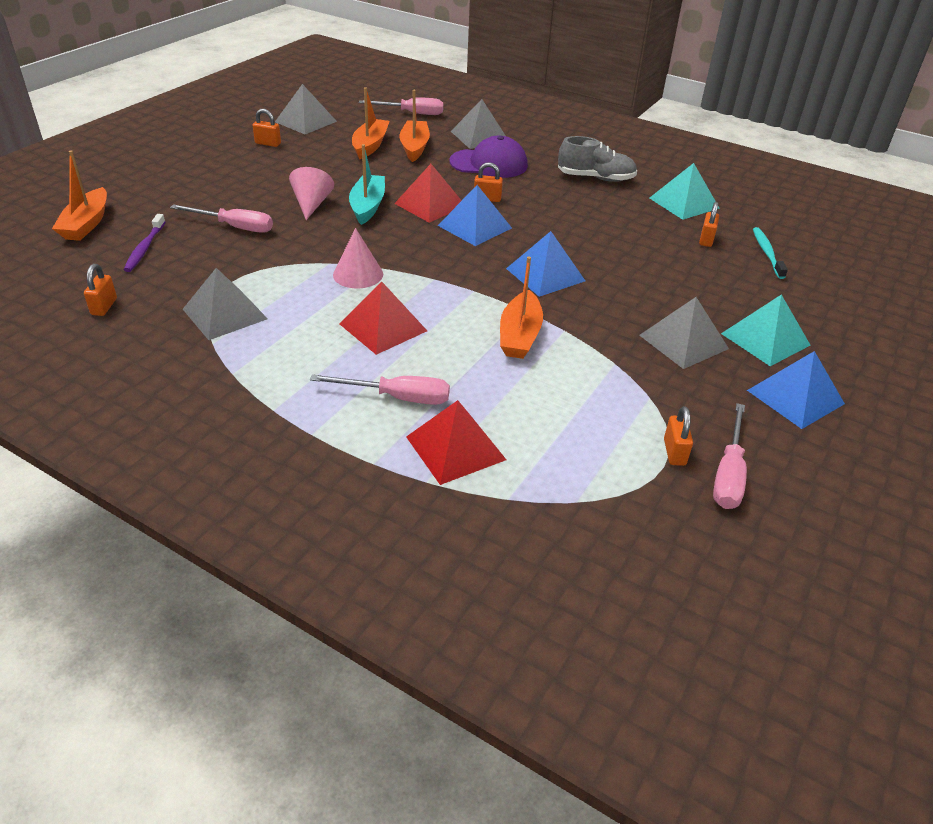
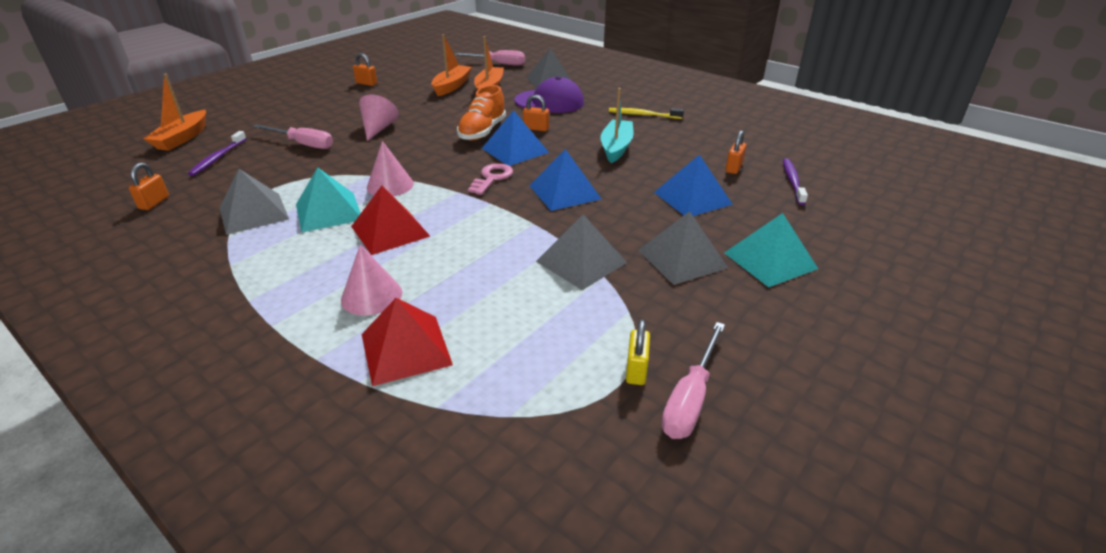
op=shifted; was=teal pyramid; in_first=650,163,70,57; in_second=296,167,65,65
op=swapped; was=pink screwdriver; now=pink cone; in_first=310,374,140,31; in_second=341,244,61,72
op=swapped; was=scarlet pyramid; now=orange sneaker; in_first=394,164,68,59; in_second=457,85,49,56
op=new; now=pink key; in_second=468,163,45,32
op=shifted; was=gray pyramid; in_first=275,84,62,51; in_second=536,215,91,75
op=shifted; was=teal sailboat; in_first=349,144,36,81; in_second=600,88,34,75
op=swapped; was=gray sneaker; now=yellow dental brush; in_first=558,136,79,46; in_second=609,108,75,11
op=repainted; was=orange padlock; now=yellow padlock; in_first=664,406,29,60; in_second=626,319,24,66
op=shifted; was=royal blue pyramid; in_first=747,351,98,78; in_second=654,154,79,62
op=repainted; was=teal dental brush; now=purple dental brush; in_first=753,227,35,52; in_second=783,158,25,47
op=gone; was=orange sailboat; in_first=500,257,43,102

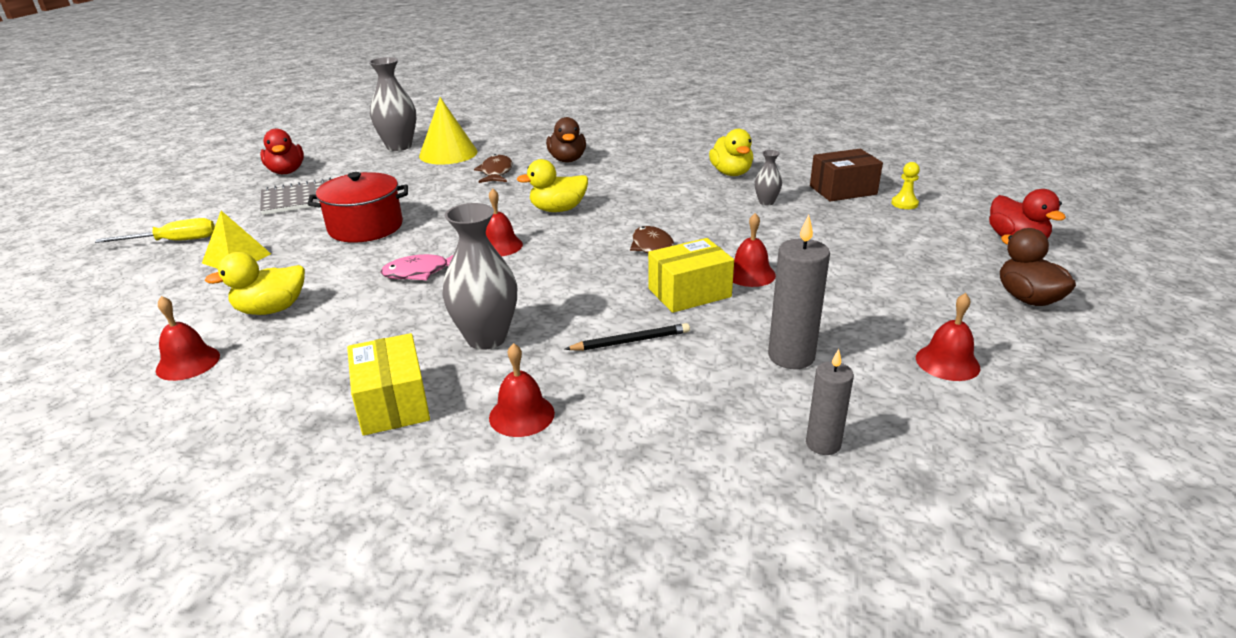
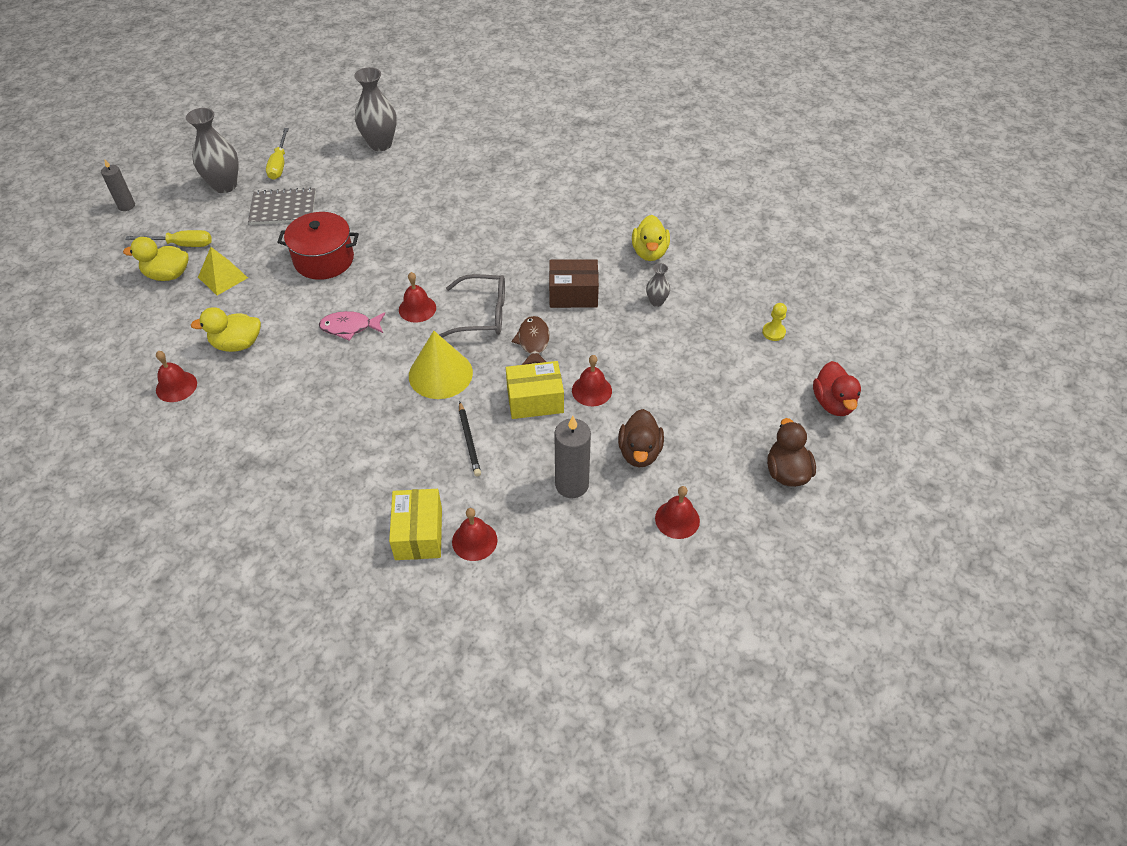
op=shifted; was=gray wax candle; in_first=806,349,48,106; in_second=101,159,34,52
op=shifted; was=yellow duck; in_first=517,159,71,53; in_second=123,237,66,44
op=shifted; was=gray flower vase; in_first=442,203,75,147; in_second=186,108,53,85
op=swapped; was=scarlet duck; now=yellow screwdriver; in_first=260,129,44,45; in_second=266,128,23,52
op=shifted; was=yellow box; in_first=347,333,83,103; in_second=389,489,53,71
op=shifted; was=yellow cone; in_first=419,97,59,67; in_second=409,331,64,68
op=new; now=gray spectacles; in_second=439,274,66,64
op=shifted; was=scarlet hand bell; in_first=489,343,66,94; in_second=452,508,46,53
op=rotated; was=ebony pencil; in_first=565,323,125,28; in_second=459,401,22,75; clockwise=75
op=shifted; was=dark brown box; in_first=810,149,73,53; in_second=549,259,50,49
op=shifted; was=dark brown duck; in_first=546,117,40,45; in_second=618,409,46,58
op=gone; was=dark brown toy fish; in_first=474,154,38,29

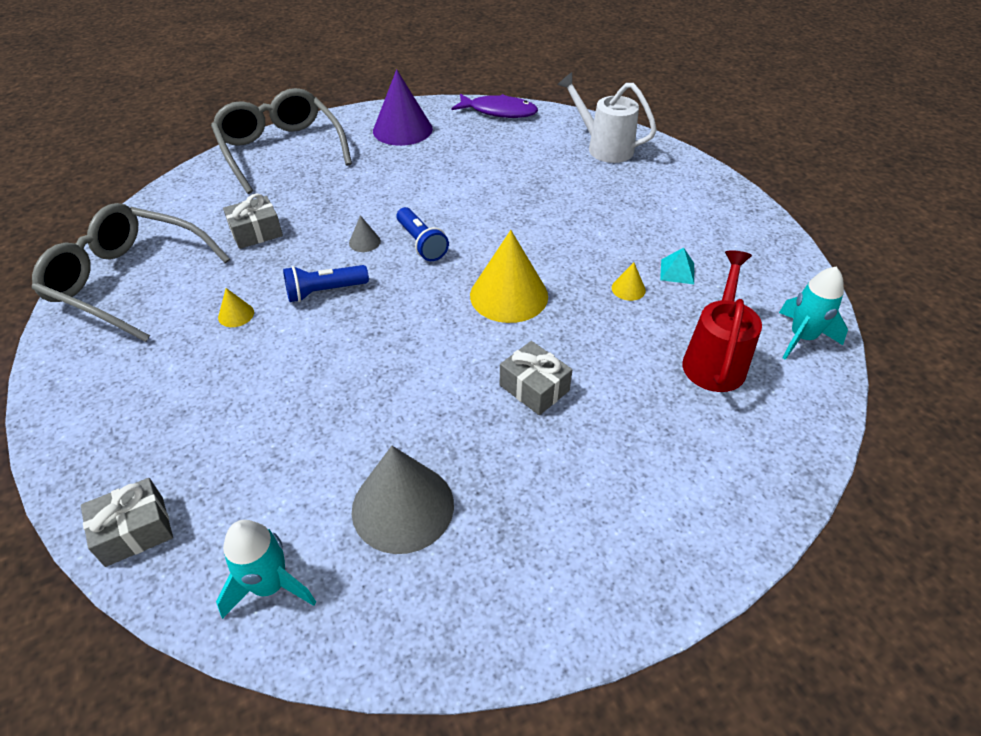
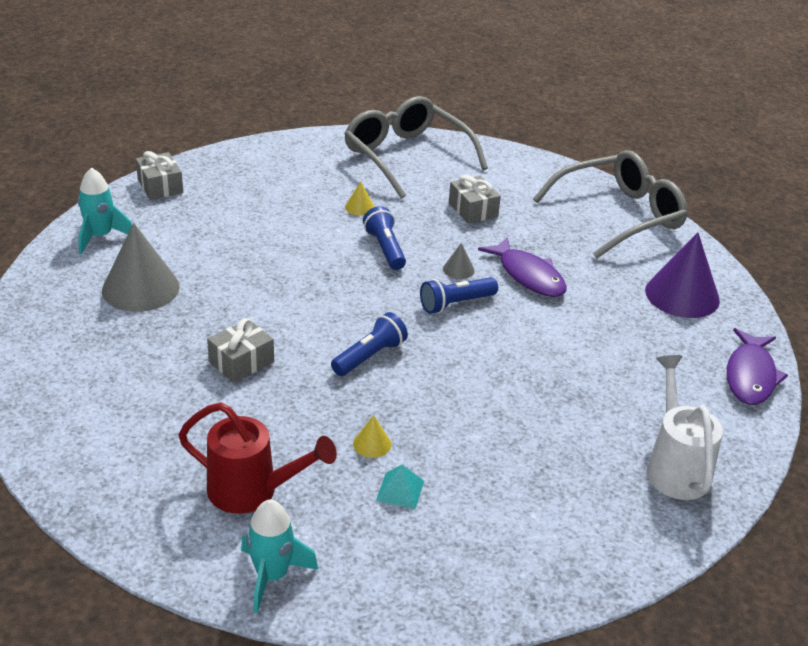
op=swapped; was=yellow cone; now=royal blue flashlight; in_first=470,230,78,93; in_second=331,312,77,64
op=rotated; was=gray spectacles; in_first=32,203,198,139; in_second=344,96,144,103; clockwise=-60
op=new; now=purple toy fish; in_second=478,237,89,60
op=rotated; was=pure white sprinkling can; in_first=557,72,100,91; in_second=646,355,77,145; clockwise=-45

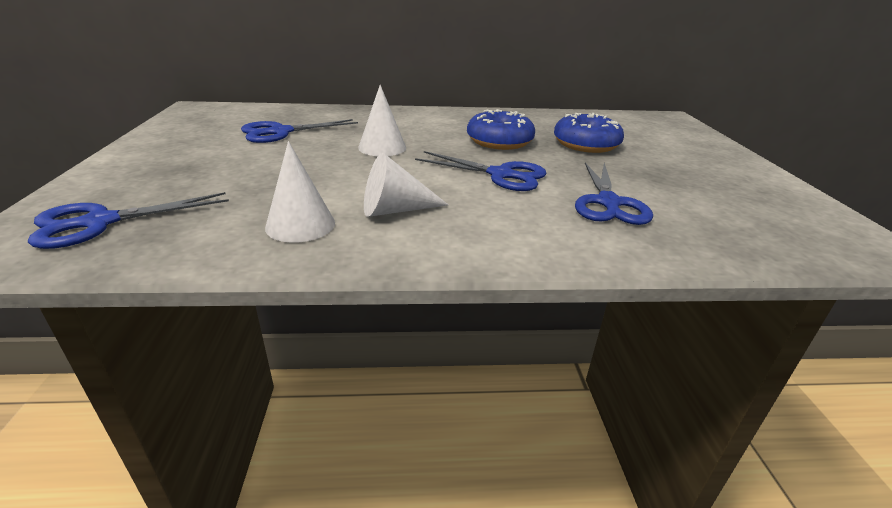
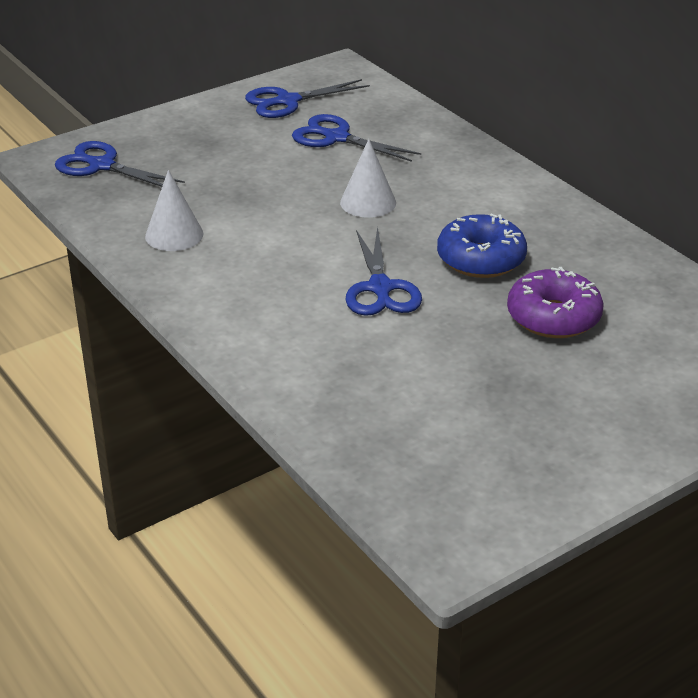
op=shifted; was=royal blue shears; in_first=575,163,78,62; in_second=245,79,125,39
op=repainted; was=royal blue doughnut; now=purple doughnut; in_first=554,113,70,40; in_second=507,267,97,71
op=gone; was=pure white cone; in_first=364,153,84,64

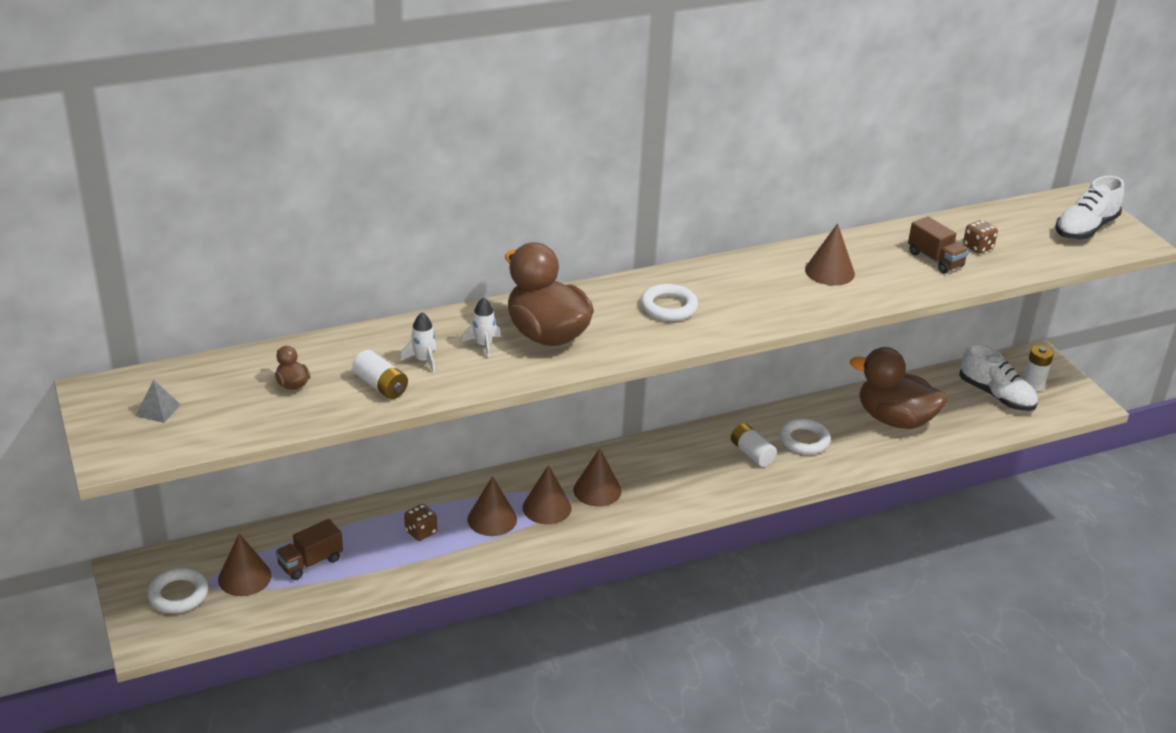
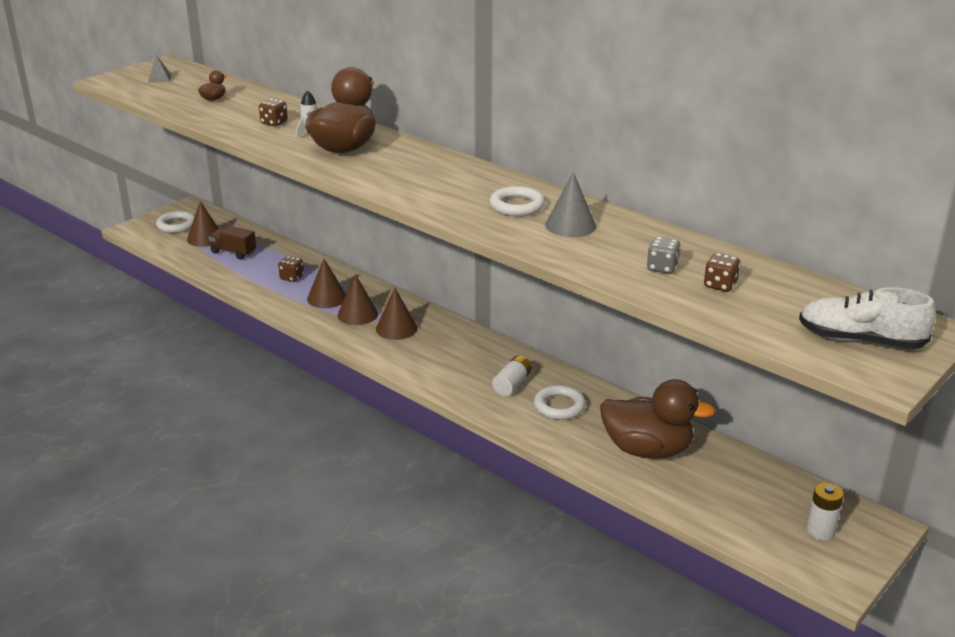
op=swapped; was=pure white spaceship; now=dark brown game die; in_first=401,312,36,61; in_second=259,99,29,27
op=shifted; was=pure white ring; in_first=641,284,57,37; in_second=490,186,55,30
op=repainted; was=dark brown cone; now=gray cone; in_first=805,223,50,63; in_second=545,172,51,65
op=rotated; was=dark brown duck; in_first=850,347,97,82; in_second=600,379,116,80; clockwise=105
op=swapped; was=dark brown toy truck; now=gray game die; in_first=908,216,61,58; in_second=647,237,34,37
op=gone; was=pure white power cell; in_first=352,350,56,49
op=gone; was=pure white sneaker; in_first=959,344,79,67

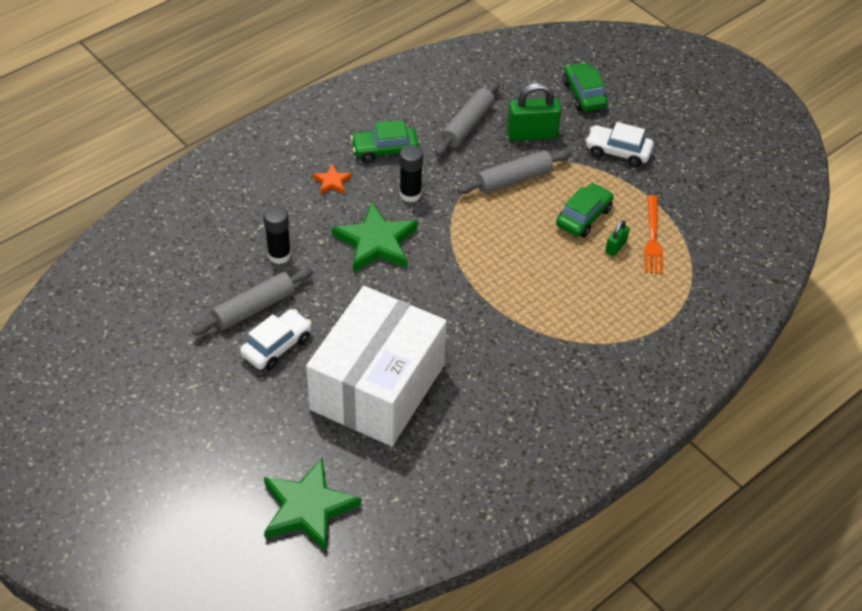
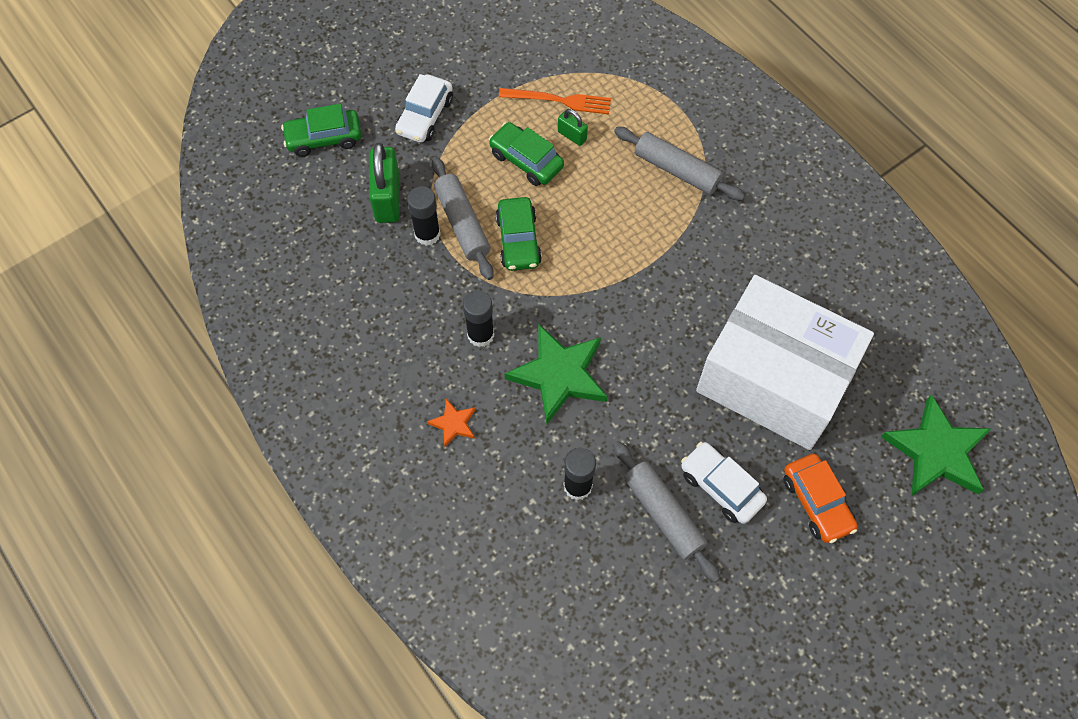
op=new; now=ebony glue stick; in_second=407,186,33,60
op=shifted; was=green automobile; in_first=351,120,68,43; in_second=495,197,47,74
op=shifted; was=gray rolling pin; in_first=435,81,65,75; in_second=614,127,131,73
op=new; now=orange automobile; in_second=783,454,74,89

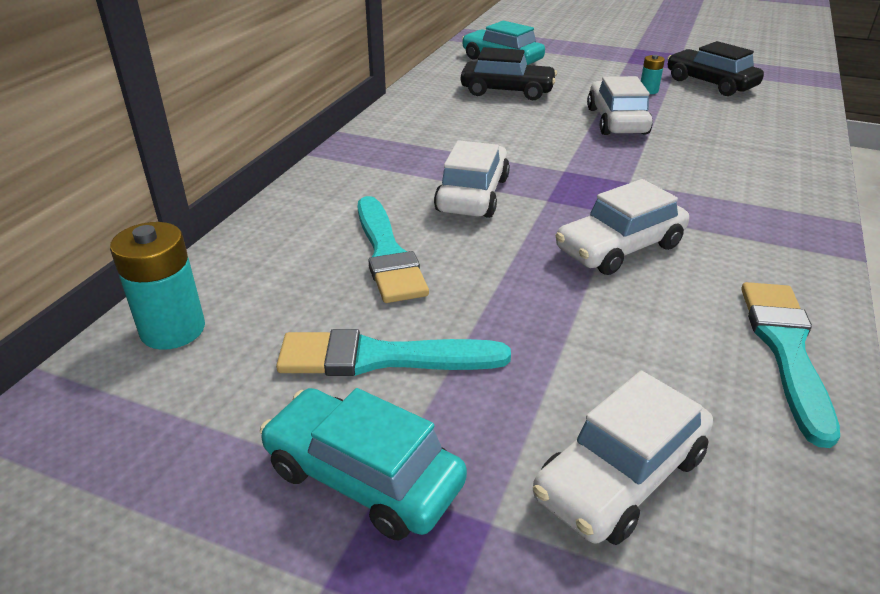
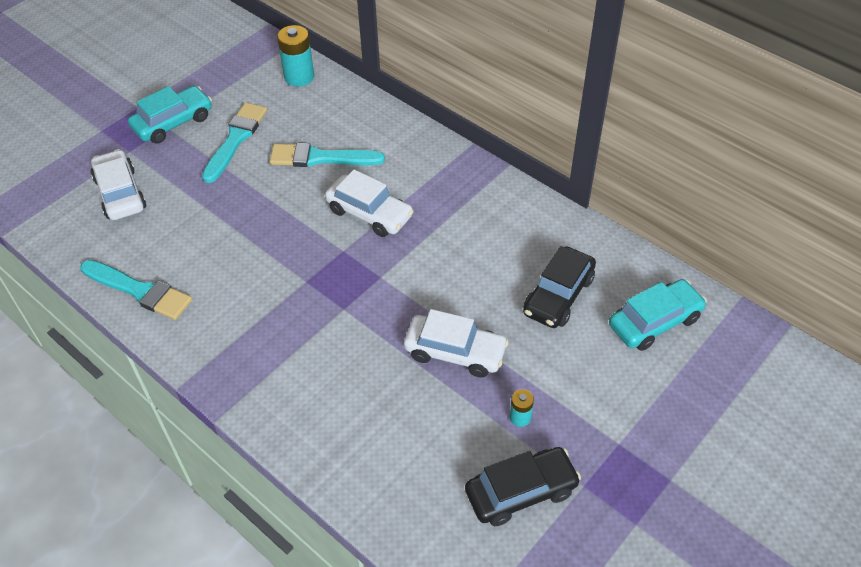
op=gone; was=pure white automobile; in_first=555,179,134,96

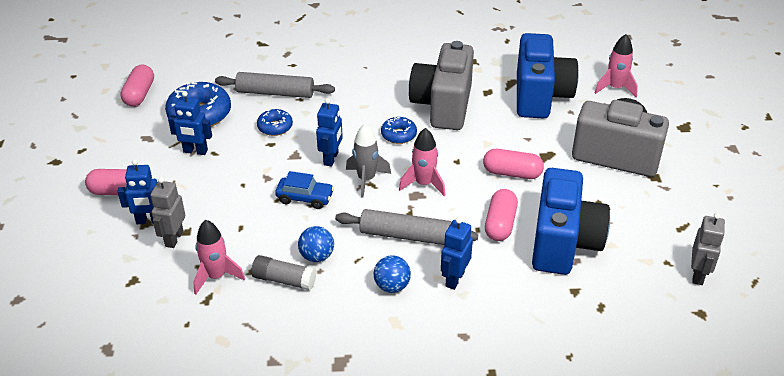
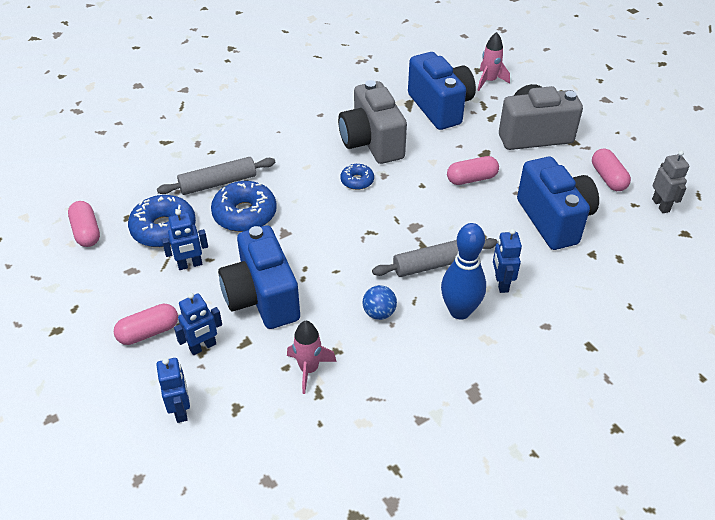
op=shifted; was=royal blue robot; in_first=316,98,27,69; in_second=156,358,34,65
op=scaled; was=royal blue doughnut; in_first=257,109,36,27; in_second=211,181,66,51; ratio=1.83
op=new; now=royal blue photo camera; in_second=218,225,82,104
op=swapped; was=royal blue ball; now=royal blue bowling pin; in_first=374,255,37,38; in_second=441,223,45,97
op=shifted; was=pink pill; in_first=485,189,33,52; in_second=592,148,39,43
op=gone; was=gray robot; in_first=150,177,35,71
op=gone; was=gray glue stick; in_first=251,255,65,35
op=gone; was=royal blue automobile; in_first=275,171,59,38
op=gone; was=gray spaceship; in_first=346,124,45,74
op=gone; was=pink spaceship; in_first=399,128,46,68

